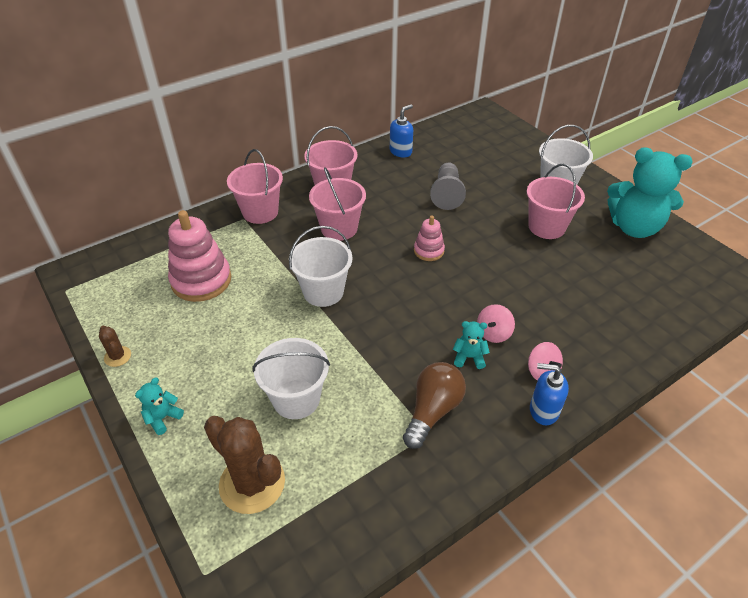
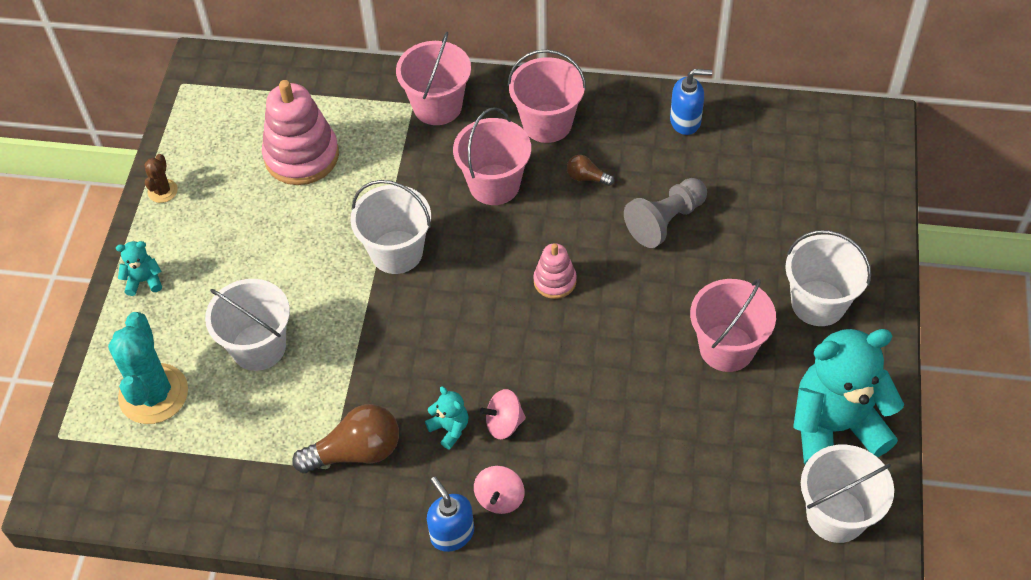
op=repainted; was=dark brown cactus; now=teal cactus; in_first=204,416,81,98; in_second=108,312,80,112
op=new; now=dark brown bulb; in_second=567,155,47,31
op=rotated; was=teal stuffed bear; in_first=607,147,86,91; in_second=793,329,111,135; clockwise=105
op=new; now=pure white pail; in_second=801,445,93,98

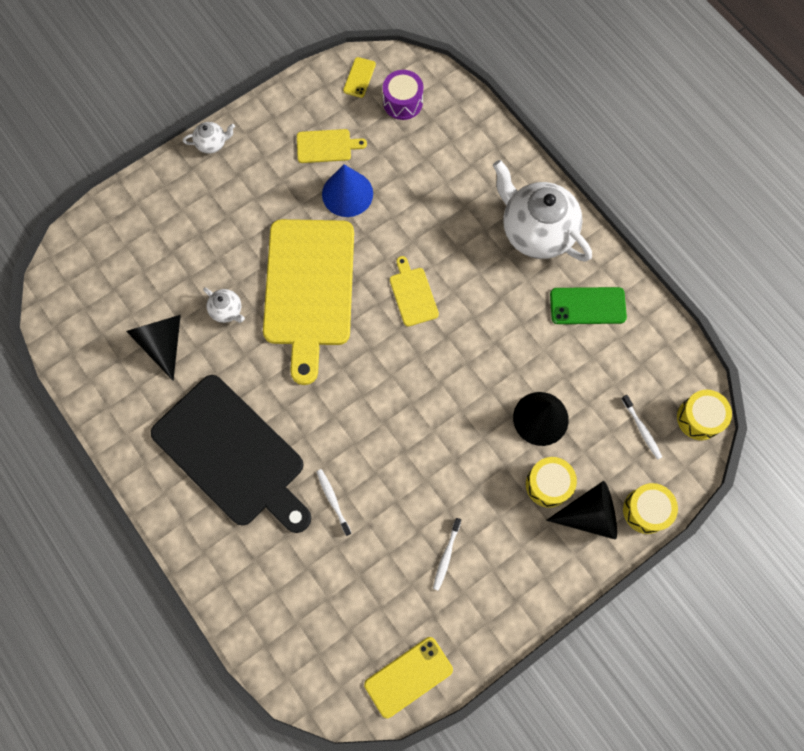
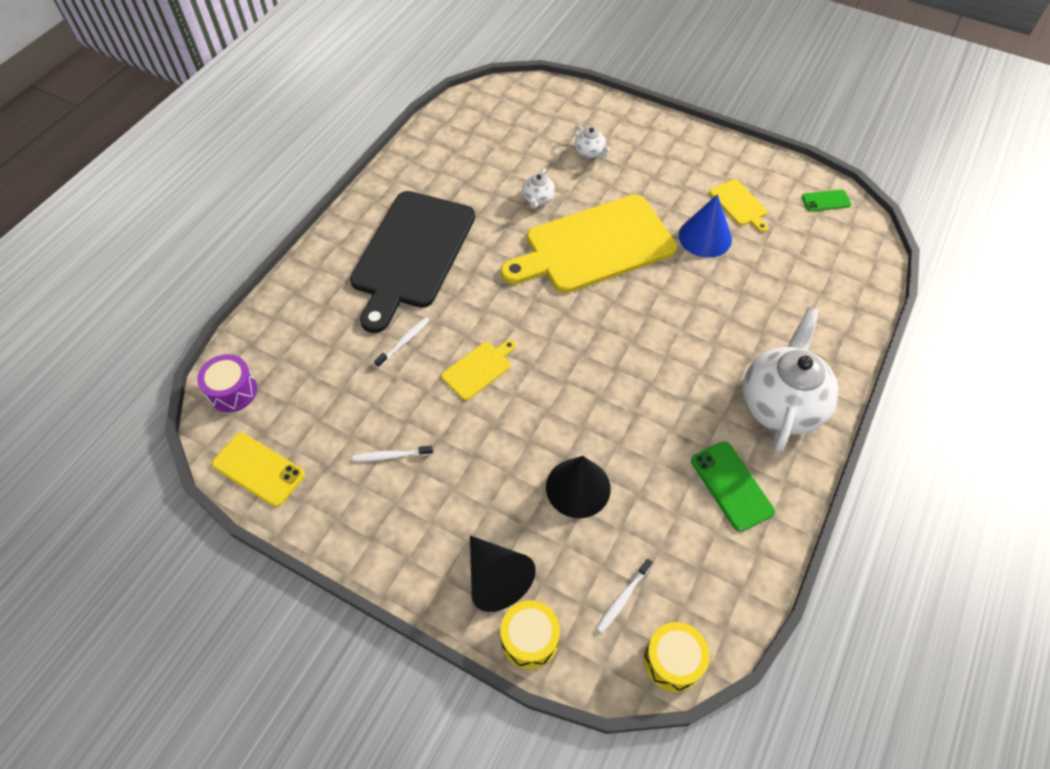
op=shifted; was=purple toy drum; in_first=383,70,40,50; in_second=197,354,60,58
op=shifted; was=yellow cutting board; in_first=390,256,49,70; in_second=441,340,75,61
op=shifted; was=pure white teapot; in_first=183,122,52,32; in_second=574,126,36,33
op=repainted; was=yellow mobile phone; now=green mobile phone; in_first=343,57,33,41; in_second=802,190,49,21
op=gone; was=ebony cone; in_first=126,315,55,66
op=gone; was=yellow toy drum; in_first=526,457,51,51

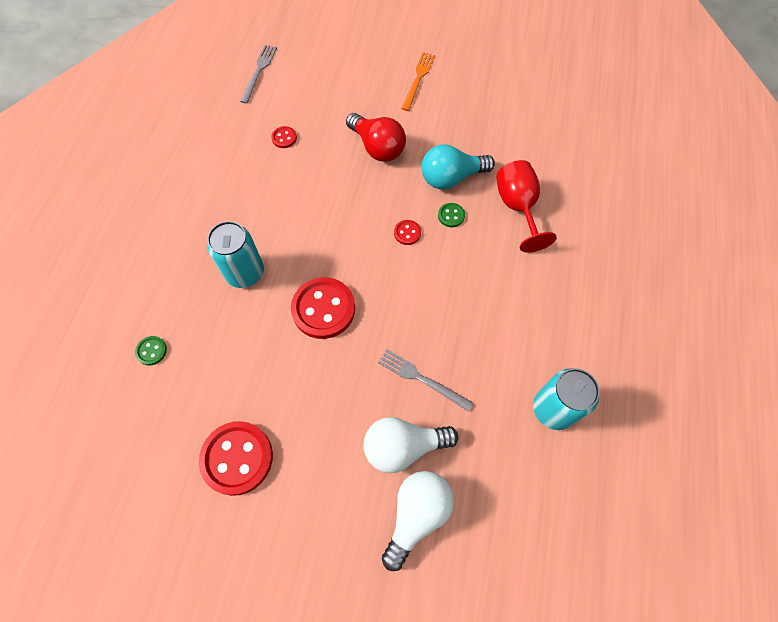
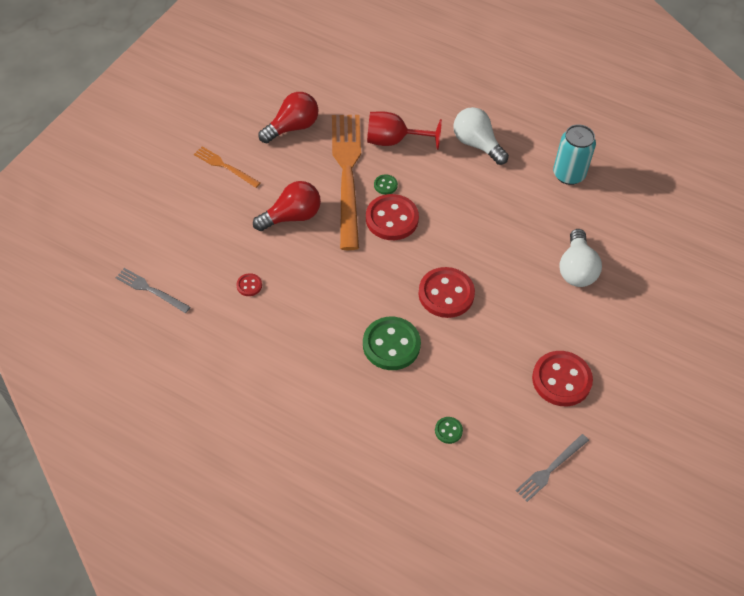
op=new; now=scarlet bulb; in_second=259,92,59,51
op=swapped; was=teal bulb; now=orange fork; in_first=422,144,73,46; in_second=332,115,29,135
op=swapped; was=teal soda can; now=green button; in_first=207,221,57,67; in_second=363,317,58,53
op=scaled; was=scarlet button; in_first=394,220,27,25; in_second=366,194,53,46; ratio=2.2
op=shifted; was=pure white bulb; in_first=382,471,72,100; in_second=453,107,56,58
op=shifted; was=gray fork; in_first=378,349,95,63; in_second=515,434,74,68

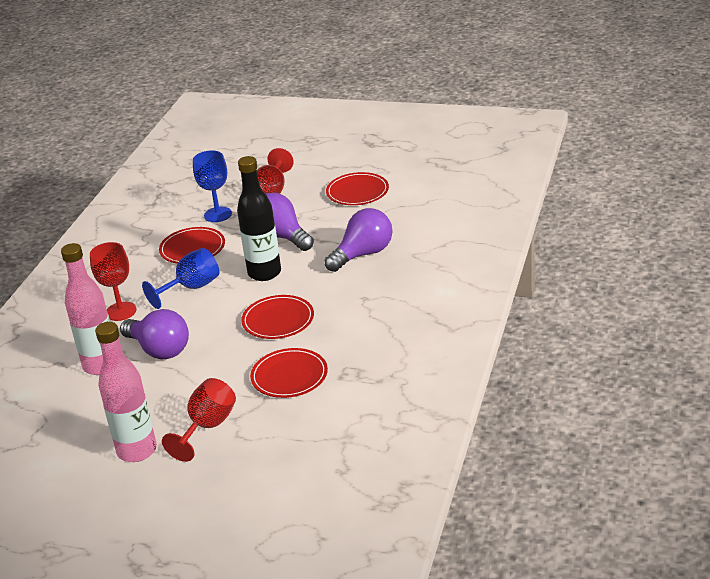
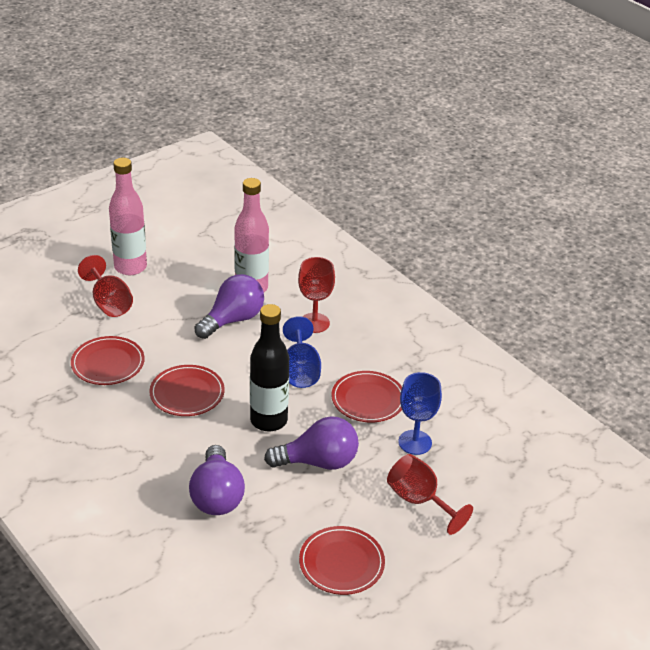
op=rotated; was=purple bulb; in_first=120,309,69,50; in_second=194,274,70,65; clockwise=150

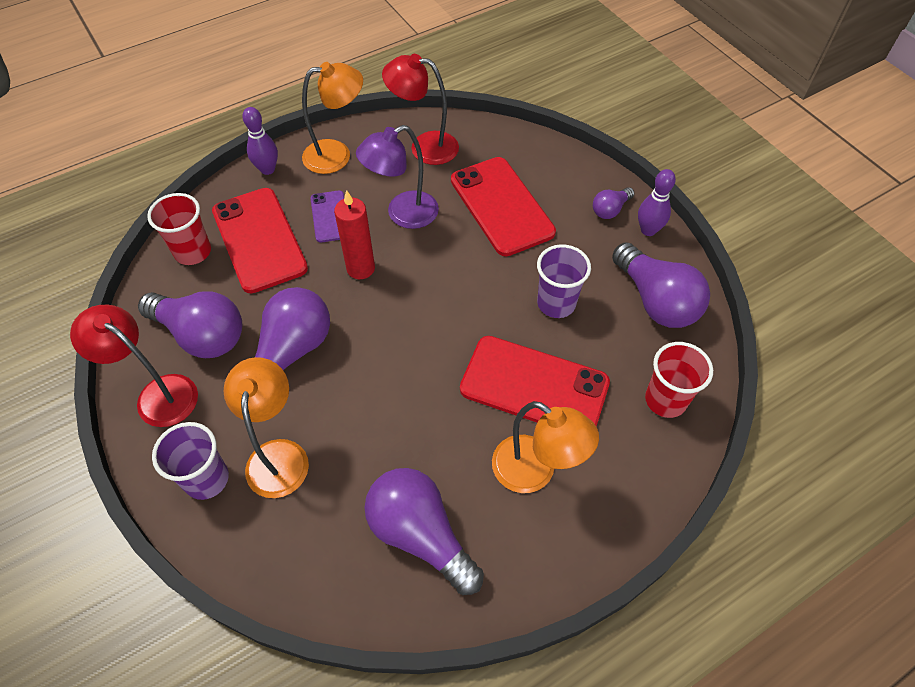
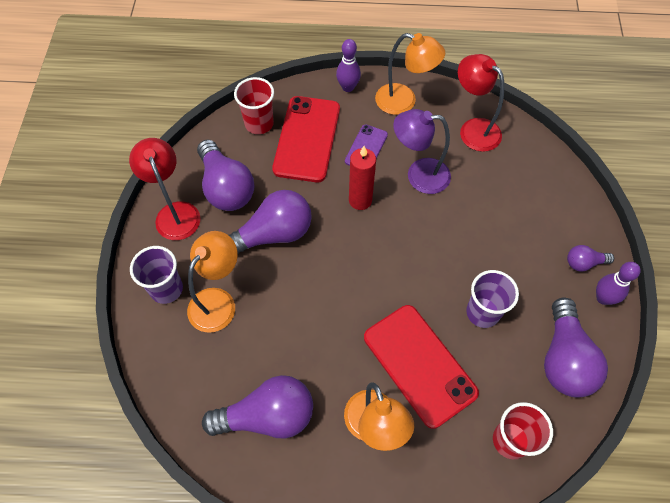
op=rotated; was=purple bulb; in_first=364,468,120,127; in_second=202,375,111,63; clockwise=90
op=gone; was=scarlet mobile phone; in_first=451,157,105,99

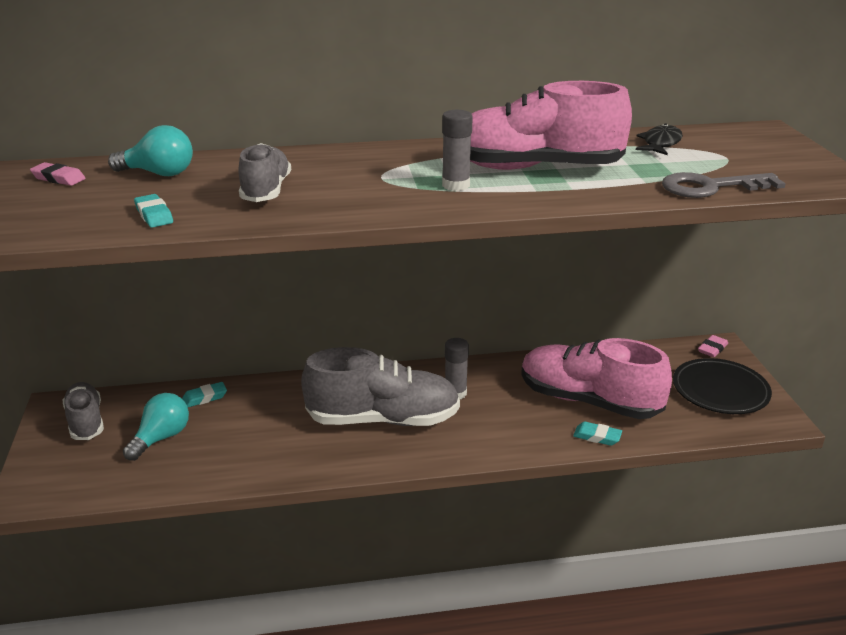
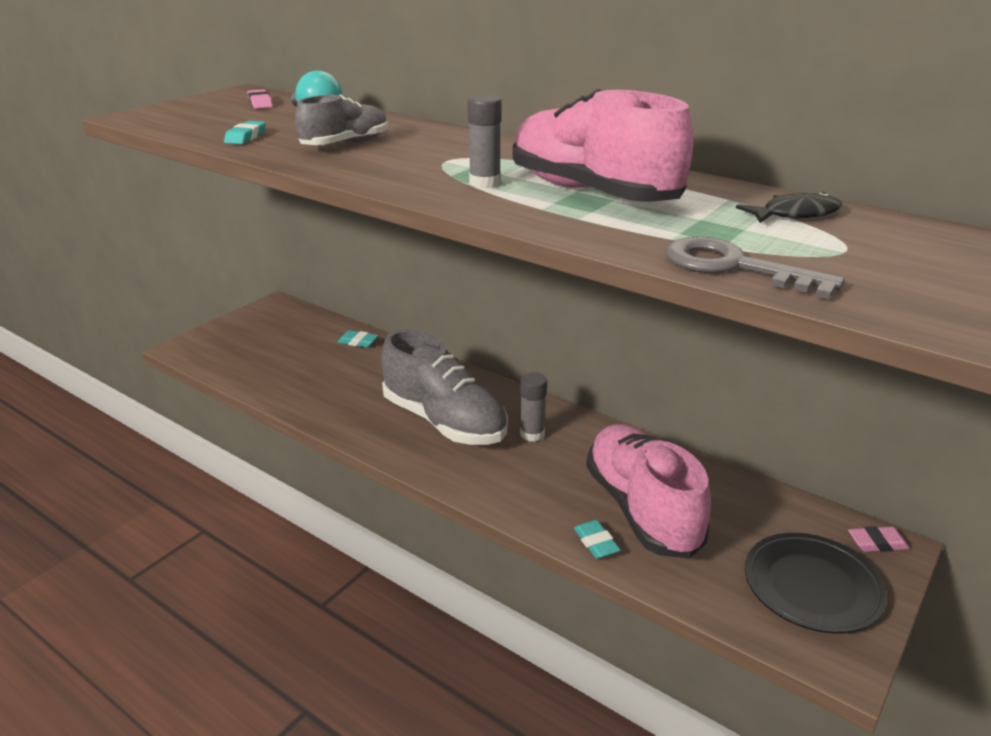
op=gone; was=gray sneaker; in_first=63,382,41,58
op=gone; was=teal bulb; in_first=123,393,66,68

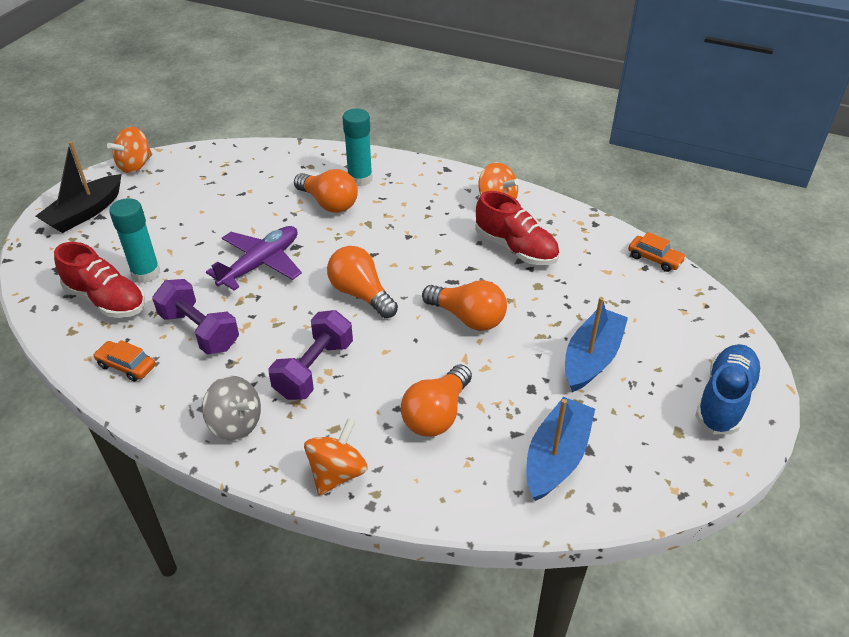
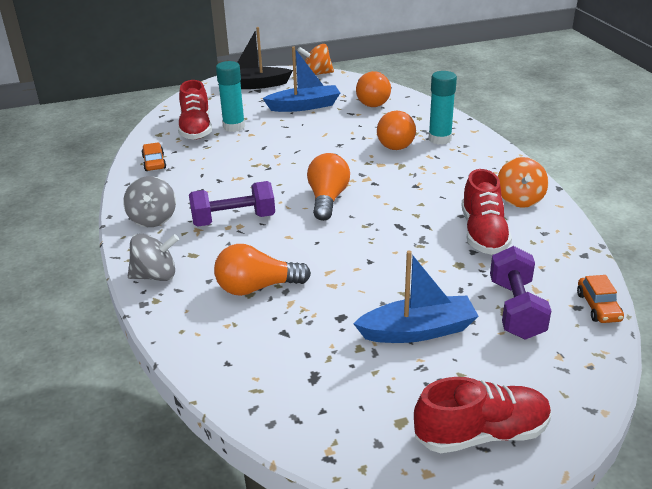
op=repainted; was=orange toy top; now=gray toy top; in_first=304,419,64,77; in_second=128,233,51,48
op=shifted; was=royal blue sailboat; in_first=526,397,69,104; in_second=262,46,78,66
op=shifted; was=orange bulb; in_first=422,280,85,51; in_second=356,71,35,36
op=repainted; was=royal blue sneaker; now=scarlet sneaker; in_first=695,344,67,90; in_second=414,377,137,76
op=shifted; was=purple free weight; in_first=152,279,87,76; in_second=490,246,61,93
op=gone; was=purple toy plane; in_first=206,226,96,65

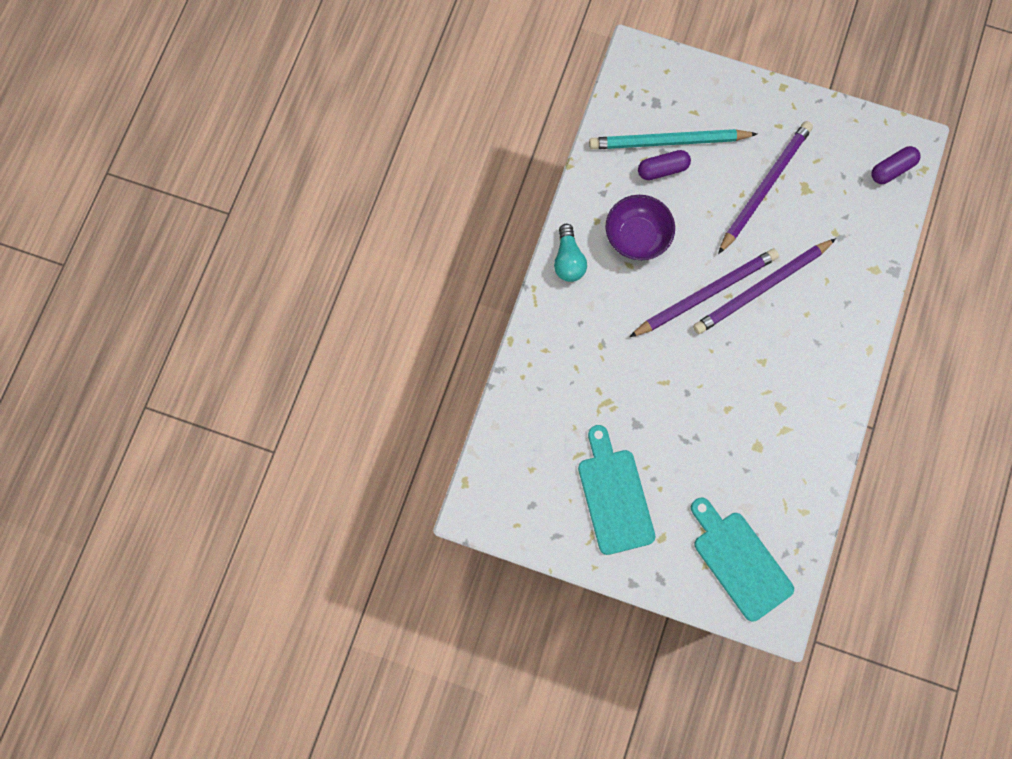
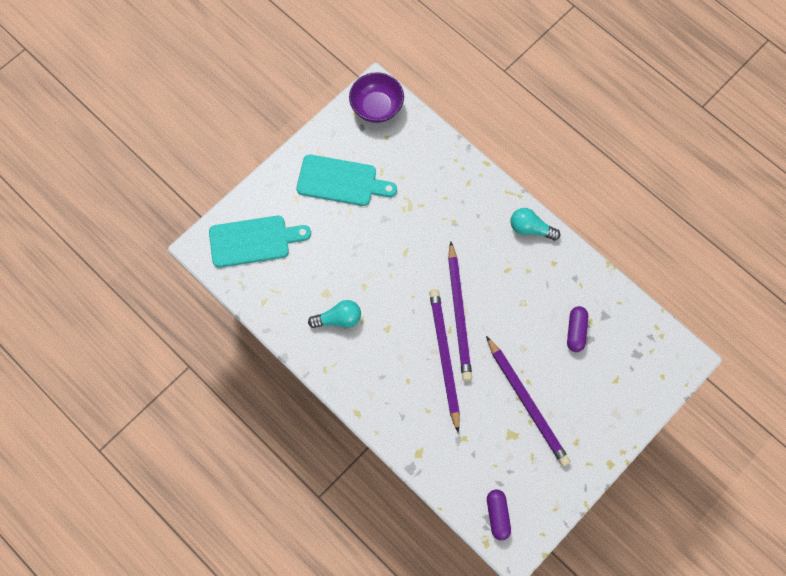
op=new; now=teal bulb; in_second=308,300,53,28
op=shifted; was=purple bowl; in_first=605,195,70,65; in_second=349,72,55,51
op=gone; was=teal pencil; in_first=589,129,168,20

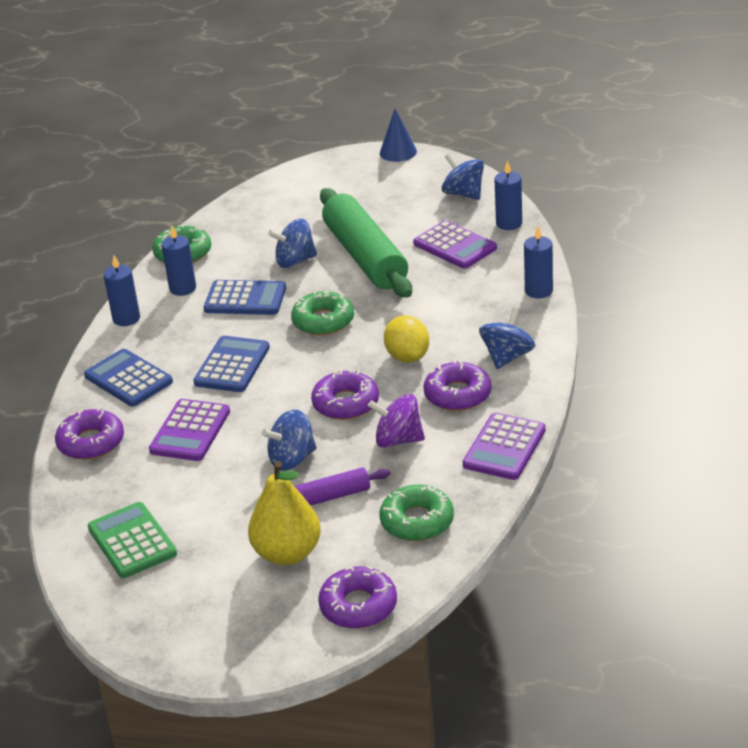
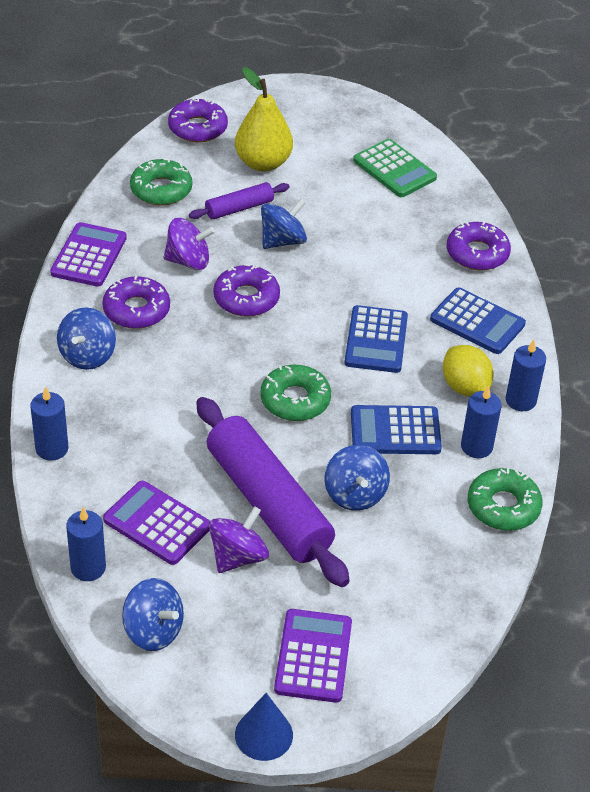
op=repainted; was=green rolling pin; now=purple rolling pin; in_first=320,188,92,110; in_second=196,397,154,190
op=new; now=purple toy top; in_second=209,506,60,67
op=shifted; was=purple adding machine; in_first=149,399,81,62; in_second=274,609,78,94
op=rotated; was=royal blue toy top; in_first=268,219,49,49; in_second=324,445,66,66; clockwise=105
op=shifted; was=yellow lemon; in_first=384,315,45,48; in_second=443,345,51,52

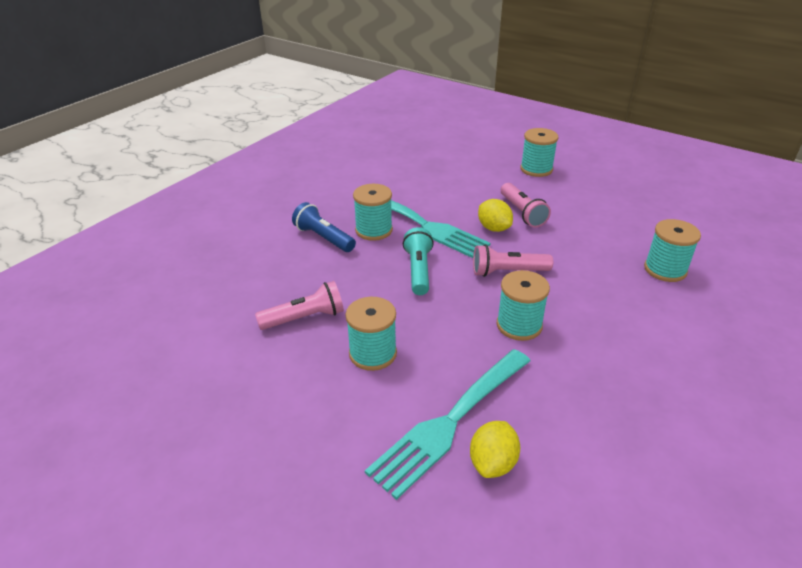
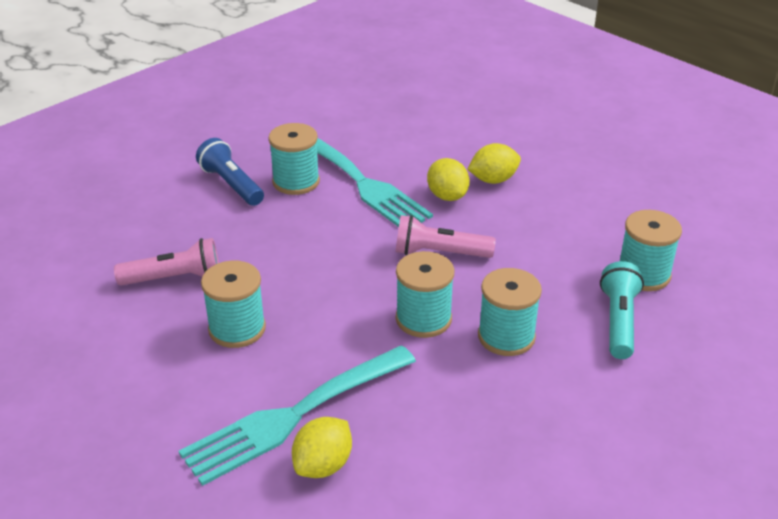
op=swapped; was=pink flashlight; now=yellow lemon; in_first=501,183,50,45; in_second=468,143,53,41
op=shifted; was=teal reel of thread; in_first=520,128,39,49; in_second=478,268,64,88
op=shifted; was=teal flashlight; in_first=403,227,31,68; in_second=600,261,44,98

